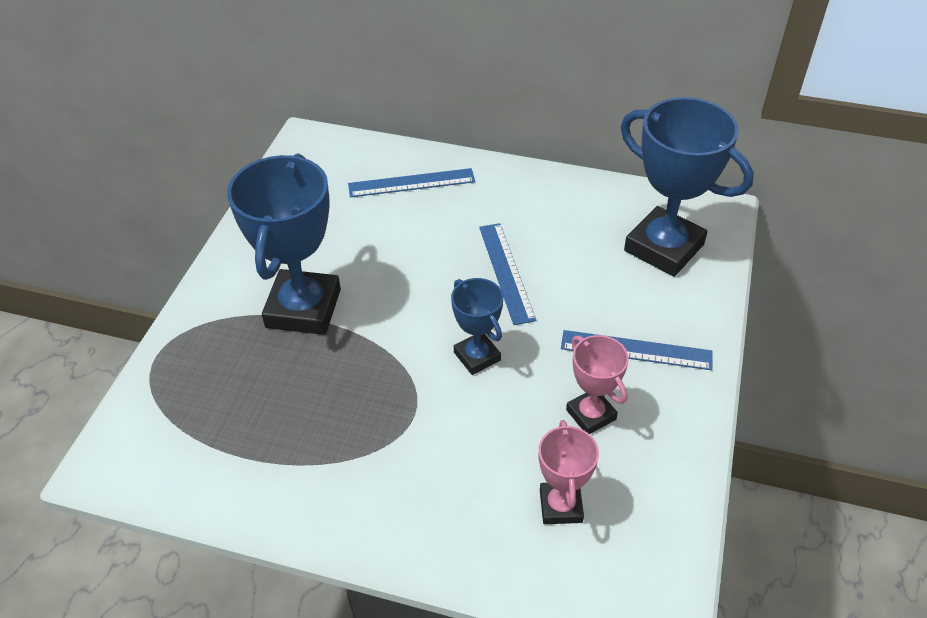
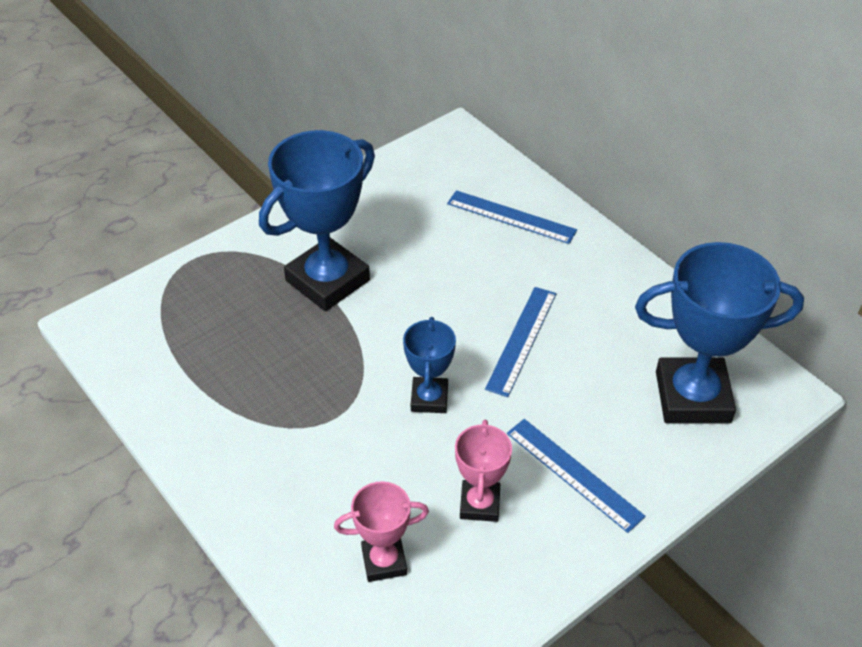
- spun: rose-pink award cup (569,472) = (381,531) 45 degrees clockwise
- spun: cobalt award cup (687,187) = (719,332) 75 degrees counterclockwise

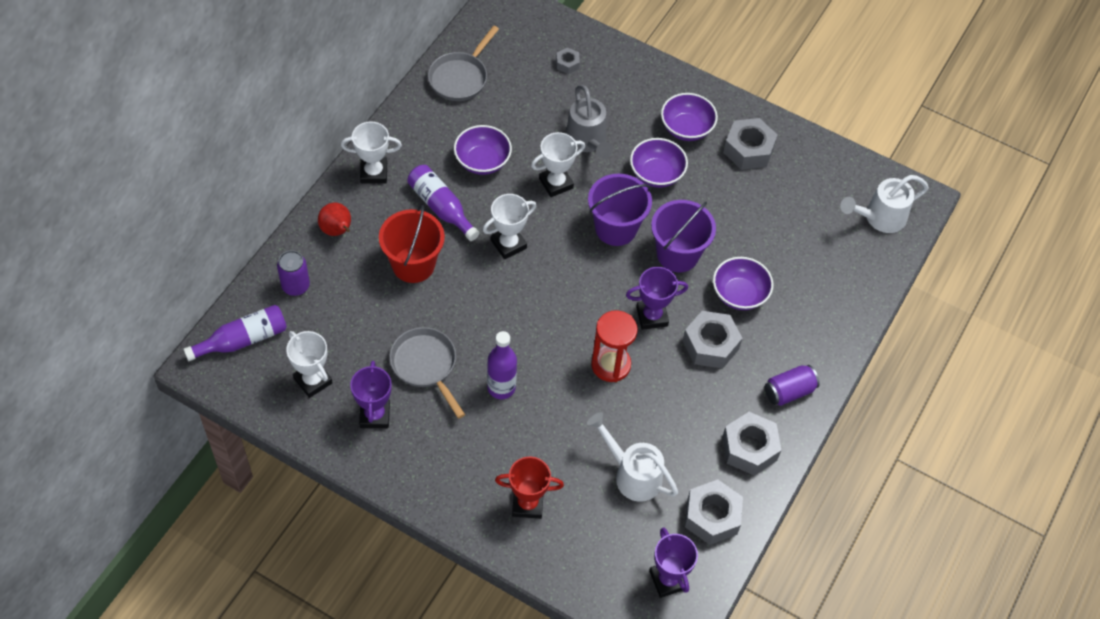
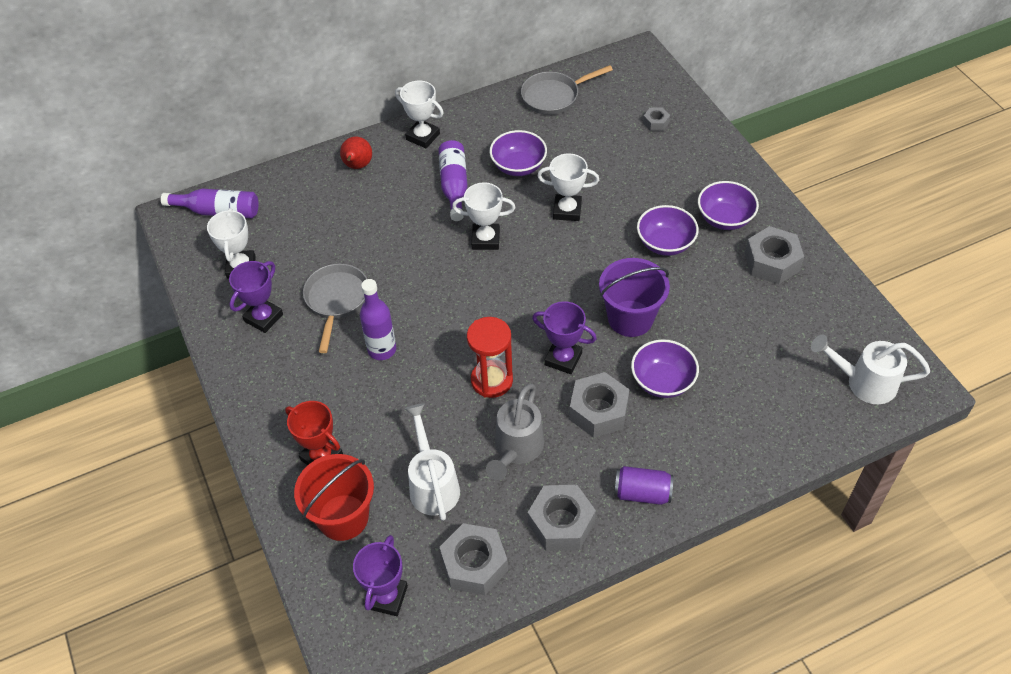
- missing: purple soda can (293,273)
- relocated: crimson bucket (412,243) to (334,497)
- relocated: ash-grey watering can (589,122) to (515,432)
- missing: purple bucket (620,210)

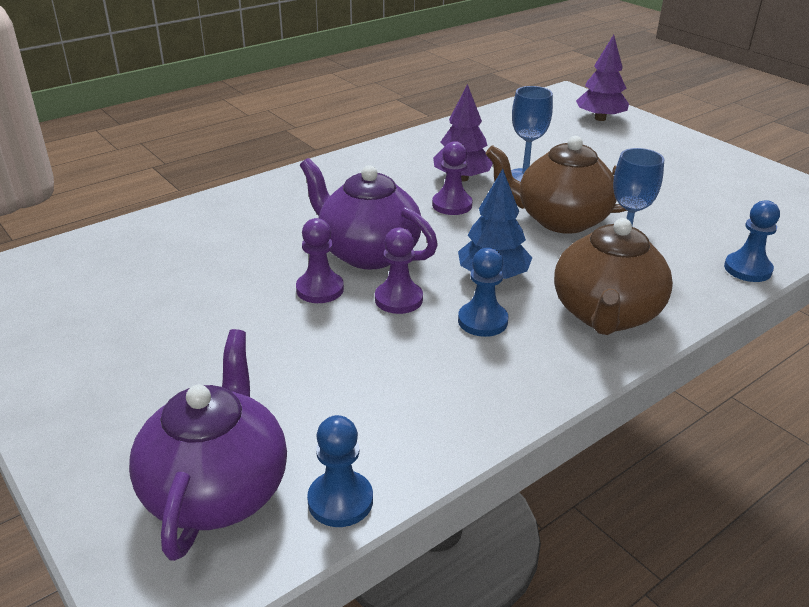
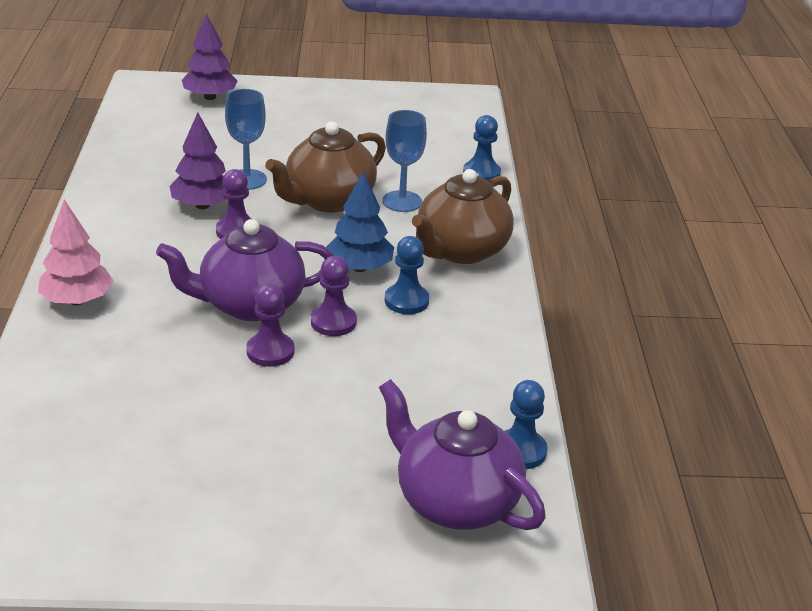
- spun: russet teapot (613,276) = (463,216) 75 degrees clockwise
- appeared: rose-pink tree (75,252)

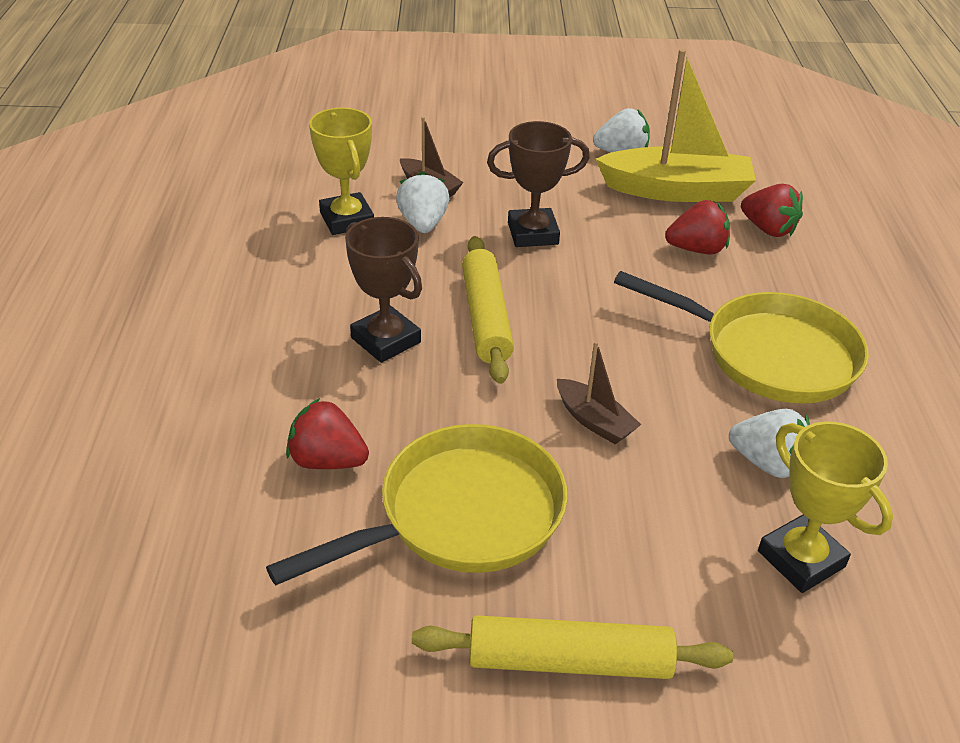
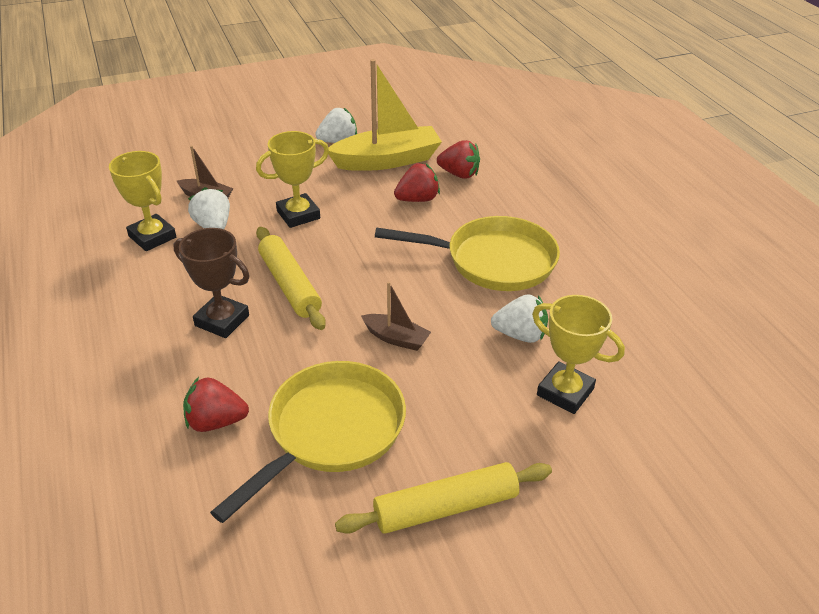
- colour: russet award cup (538,184) to yellow award cup (292,179)

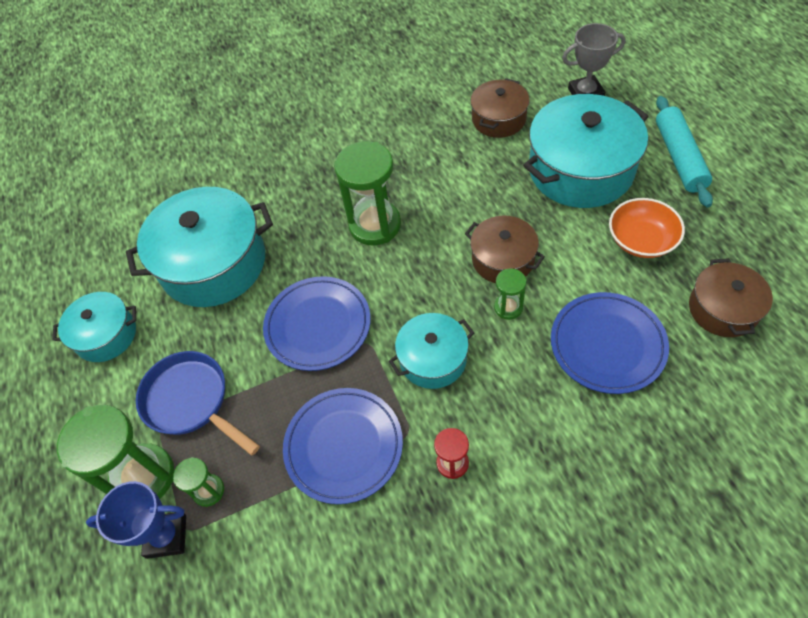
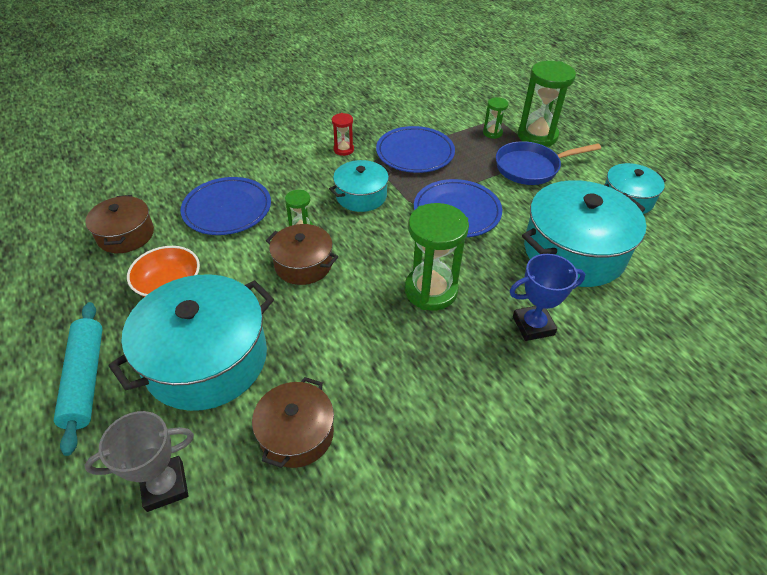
- relocated: cobalt award cup (136,520) to (547,297)
- spun: cobalt pan (198,403) = (548,163) 135 degrees clockwise

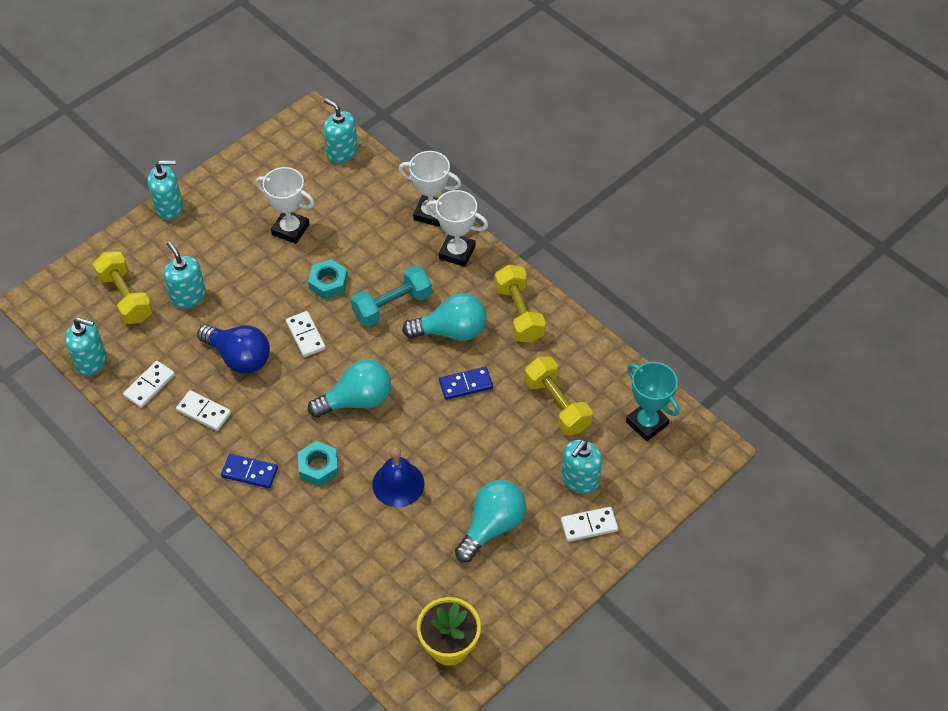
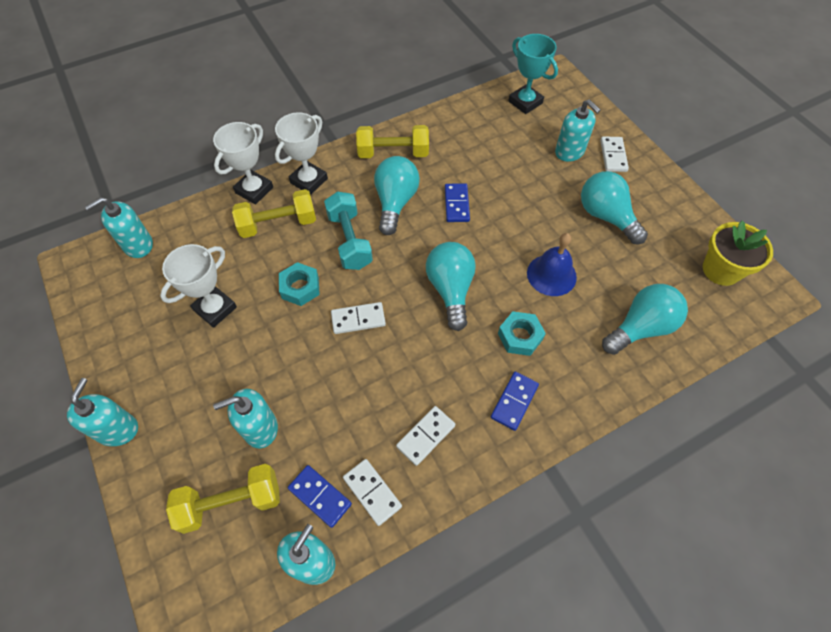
- missing: cobalt lightbulb (233,349)
- relocated: yellow dumbbell (558,395) to (274,213)
- spun: teal award cup (653,401) = (533,74) 75 degrees clockwise
- appeared: cobalt domino (320,496)
- appeared: teal lightbulb (645,319)

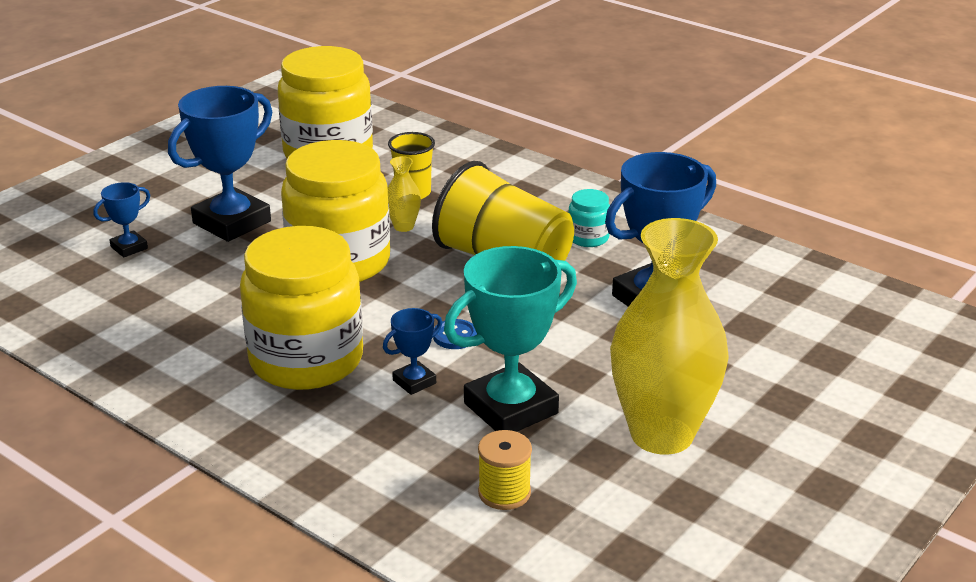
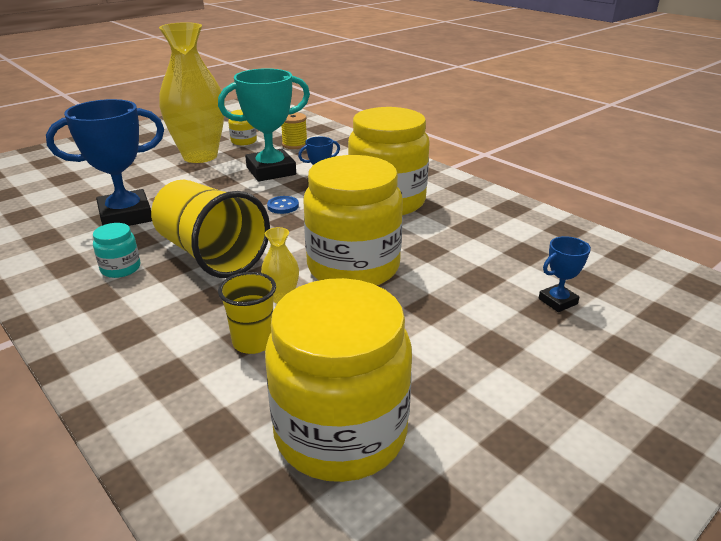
- missing: cobalt award cup (220,164)
- appeared: yellow jam jar (242,127)

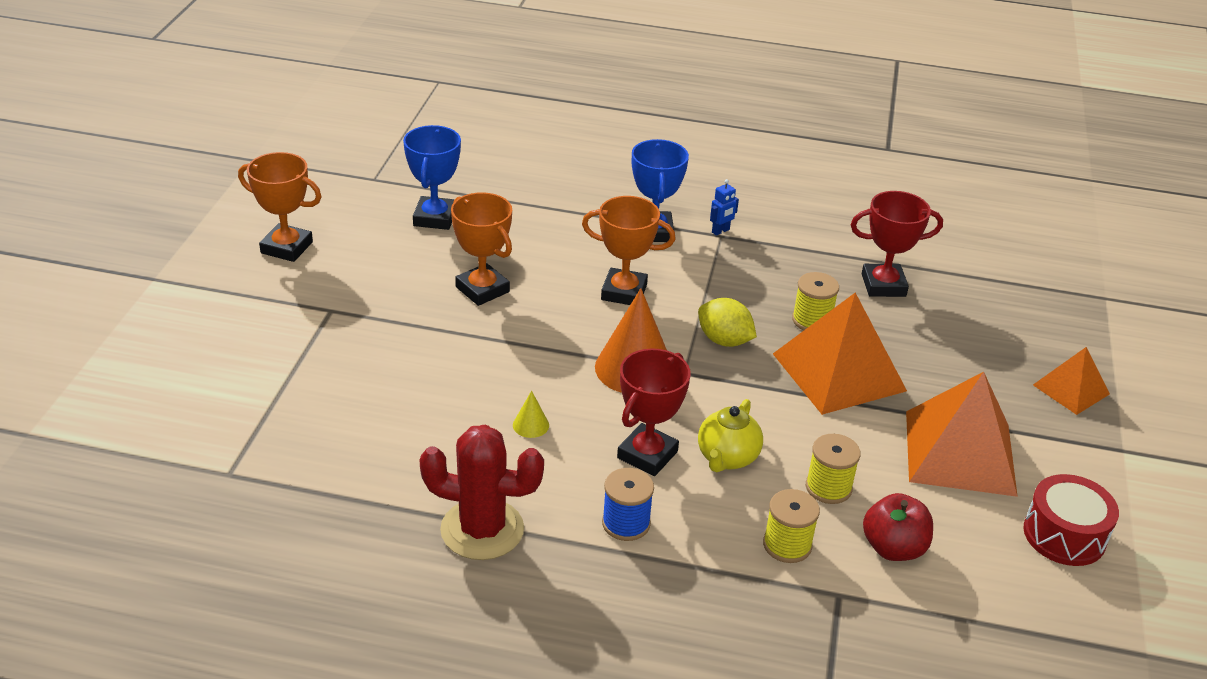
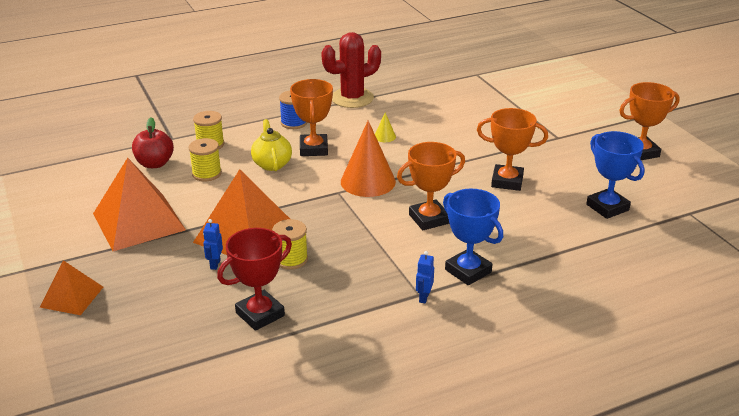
- colour: crimson award cup (654,412) to orange award cup (311,117)
- missing: yellow toy lemon (727,322)
- missing: crimson snare drum (1071,520)
- appeared: cobalt toy robot (213,244)

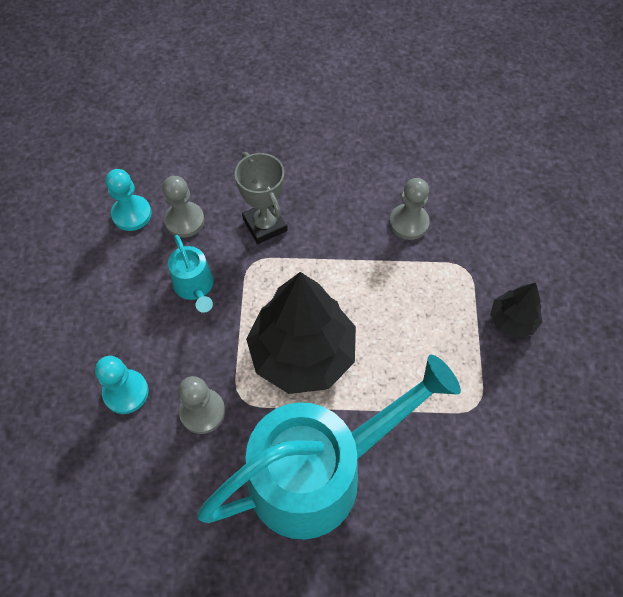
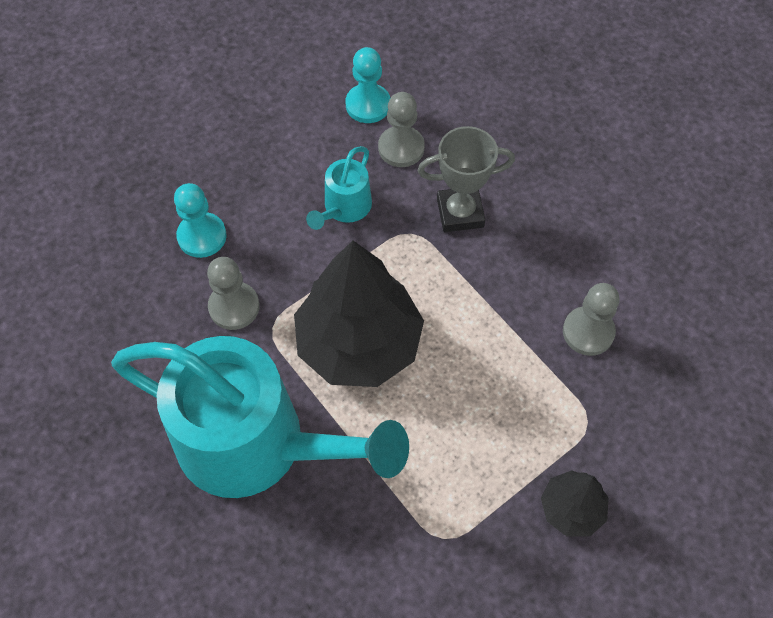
- spun: ash-grey award cup (261,198) = (466,179) 60 degrees clockwise

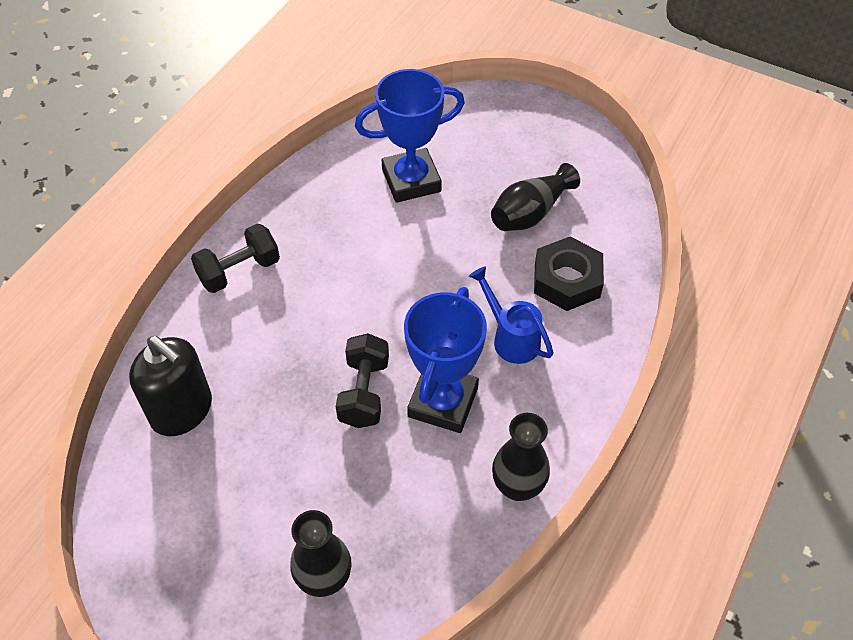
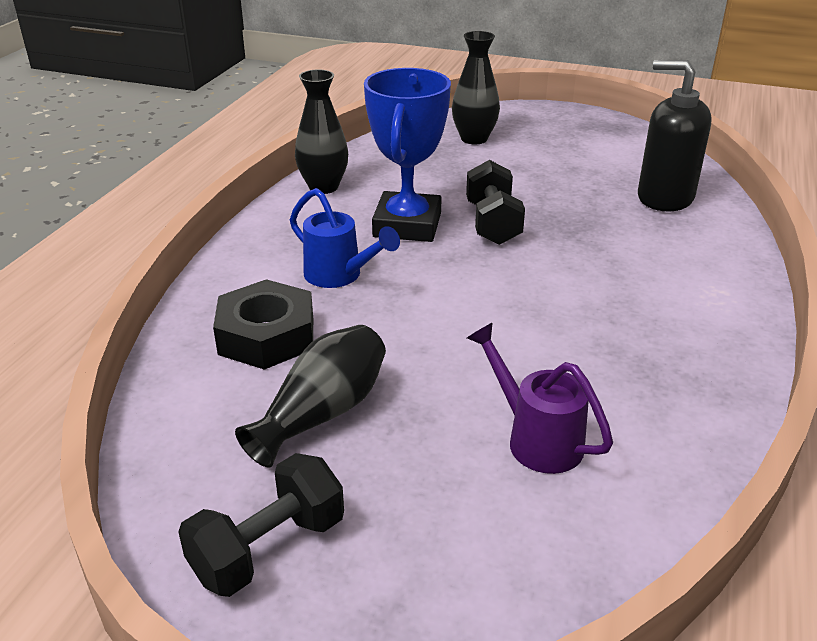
- relocated: jet-black dumbbell (235,258) to (261,525)
- exchanged: cobalt award cup (410,136) to purple watering can (540,398)

